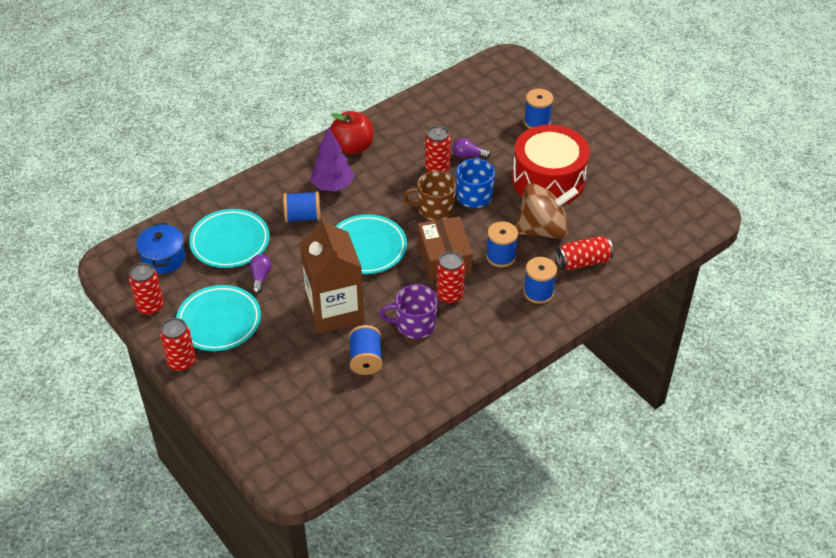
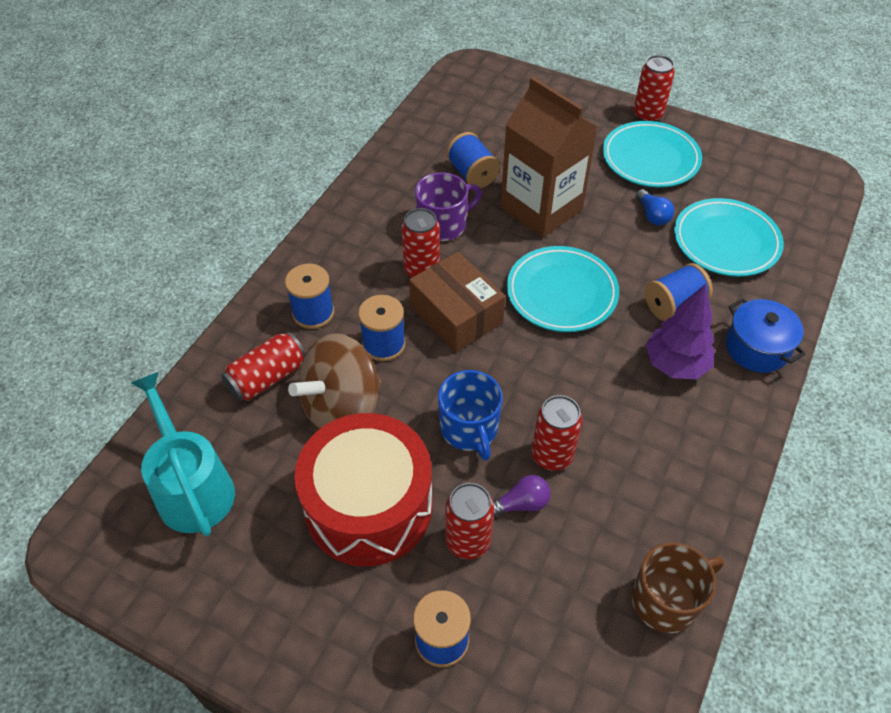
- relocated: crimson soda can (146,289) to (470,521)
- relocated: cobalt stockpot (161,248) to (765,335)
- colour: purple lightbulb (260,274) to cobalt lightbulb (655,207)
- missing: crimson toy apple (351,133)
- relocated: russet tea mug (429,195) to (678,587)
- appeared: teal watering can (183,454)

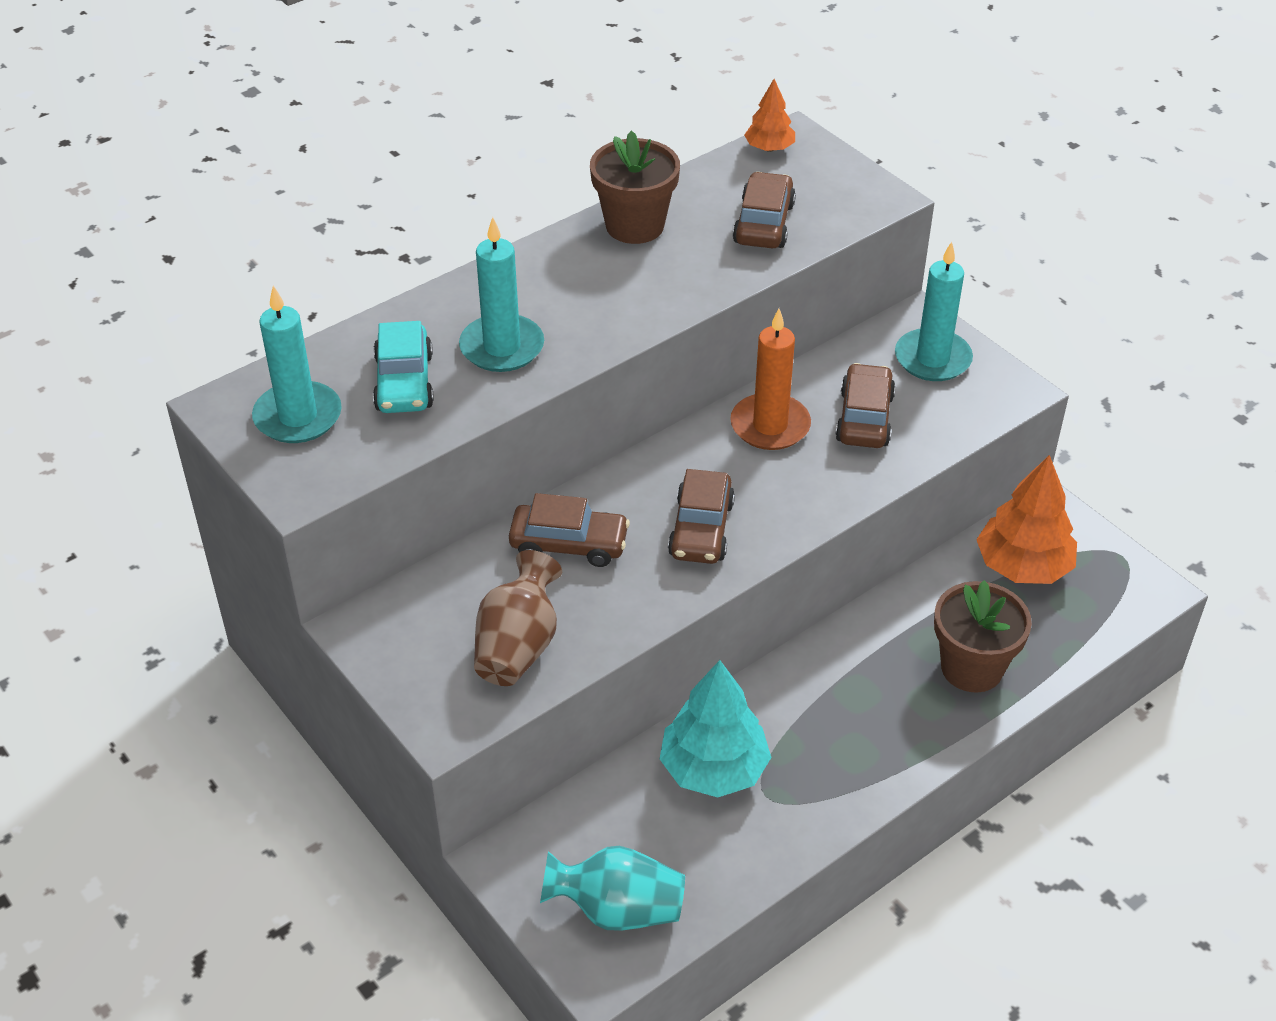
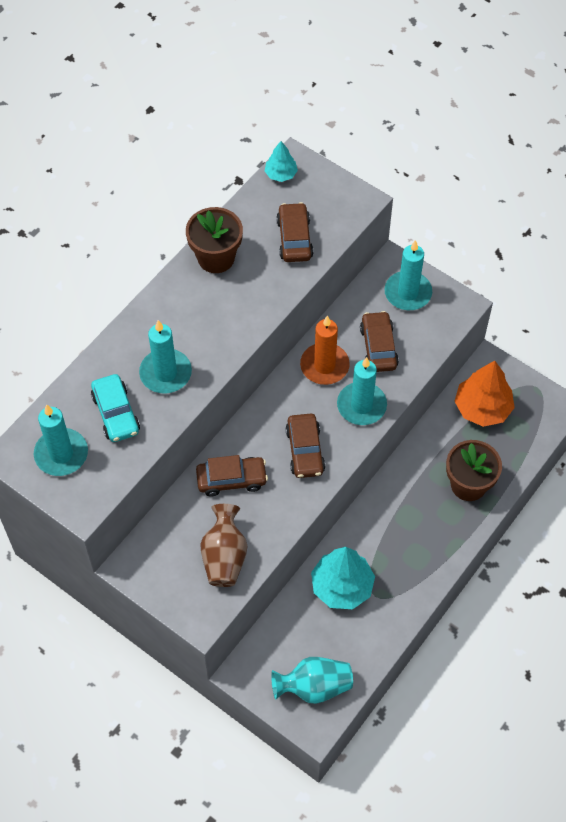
- colour: orange tree (769,115) to teal tree (281,161)
- appeared: teal pillar candle (362,391)

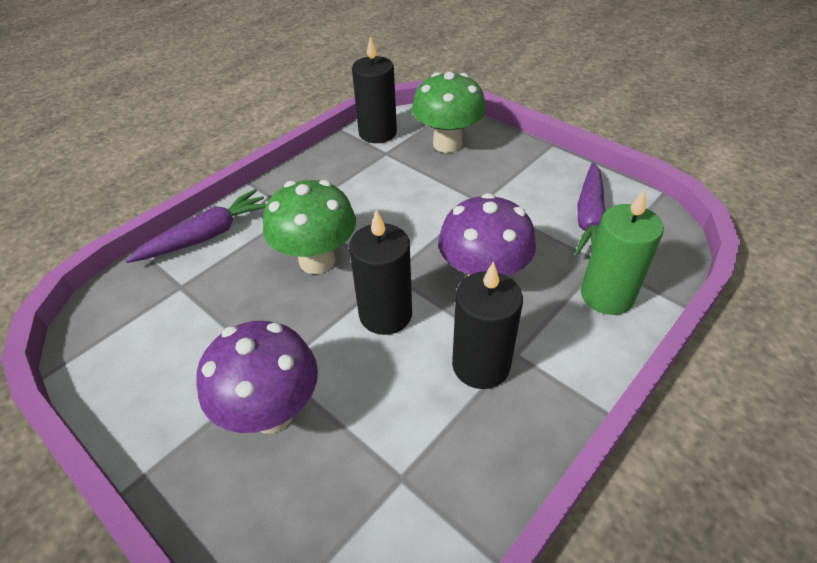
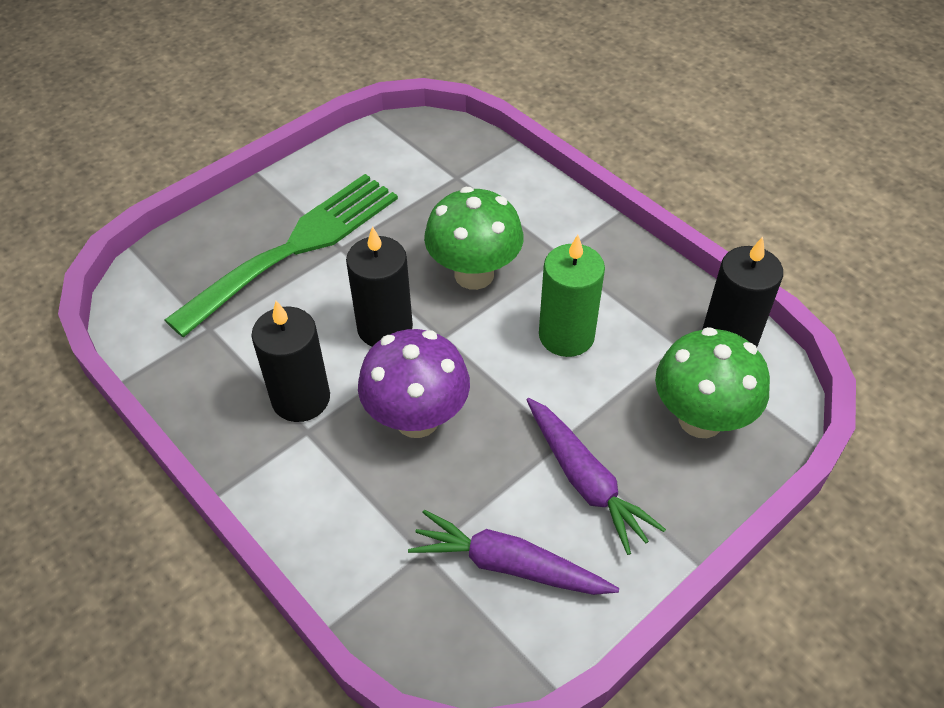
- relocated: purple carrot (195,226) to (596,476)
- exchanged: purple mushroom (257,377) to leaf-green table fork (281,255)
- relocated: leaf-green pillar candle (622,252) to (572,296)

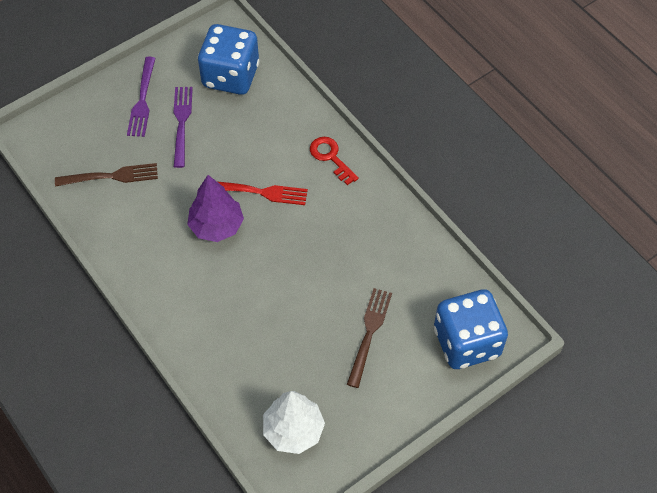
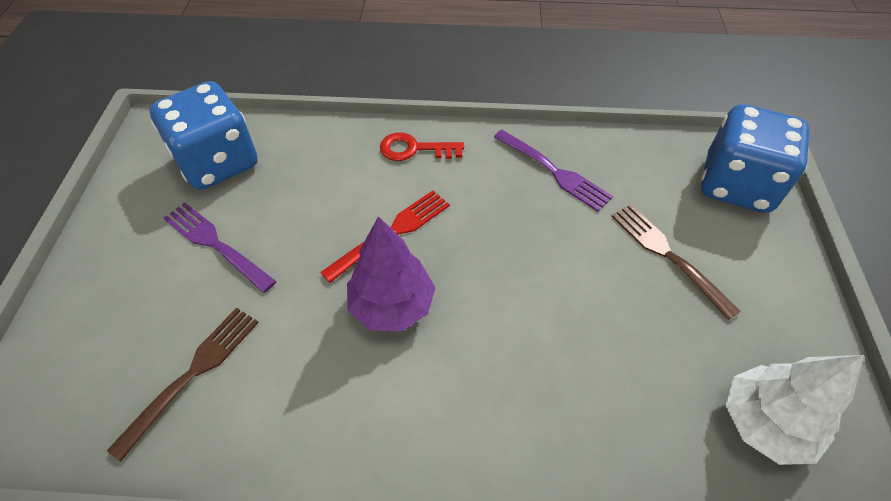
- relocated: purple table fork (141,97) to (553,171)

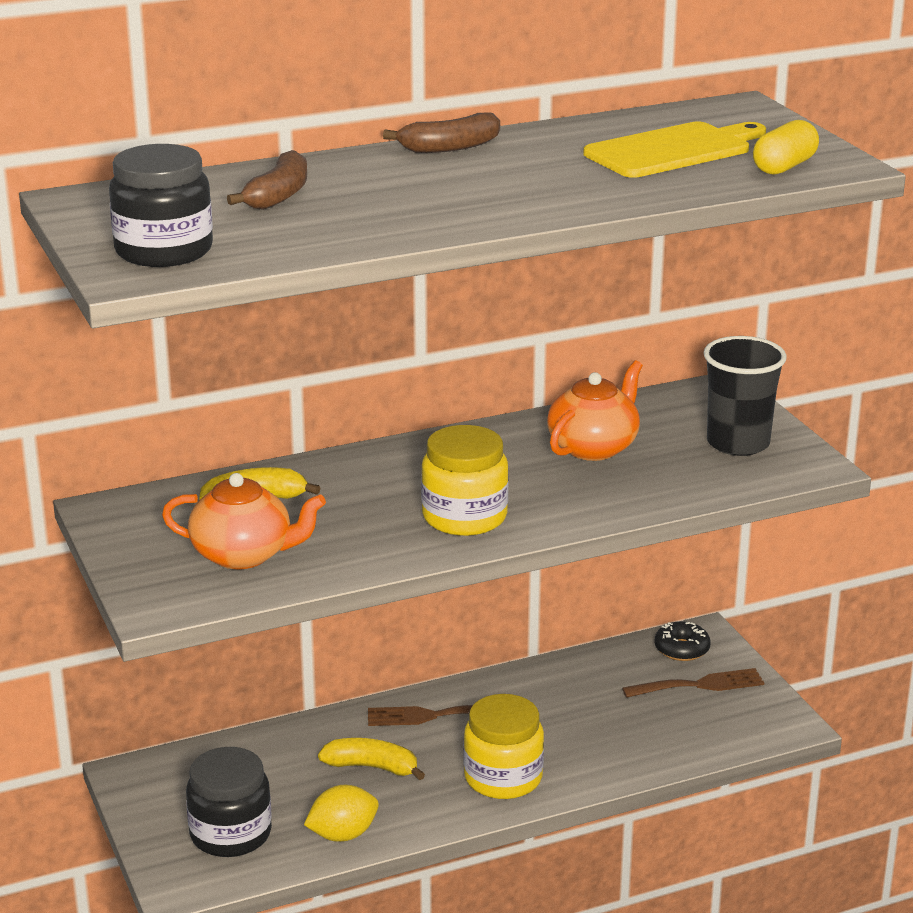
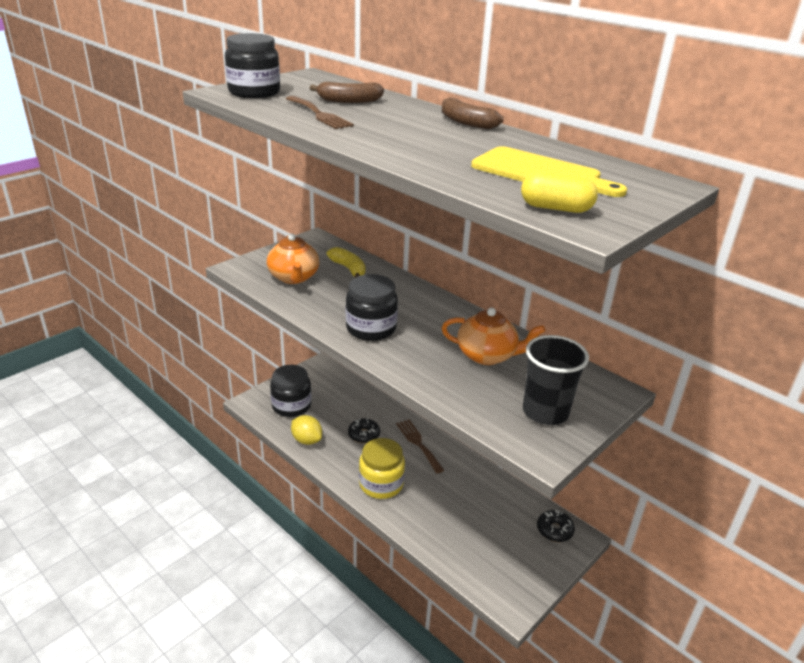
- exchanged: yellow toy banana (371,759) to jet-black glazed donut (364,430)
- colour: yellow jam jar (464,480) to jet-black jam jar (372,307)
- relocated: russet table fork (693,683) to (320,112)

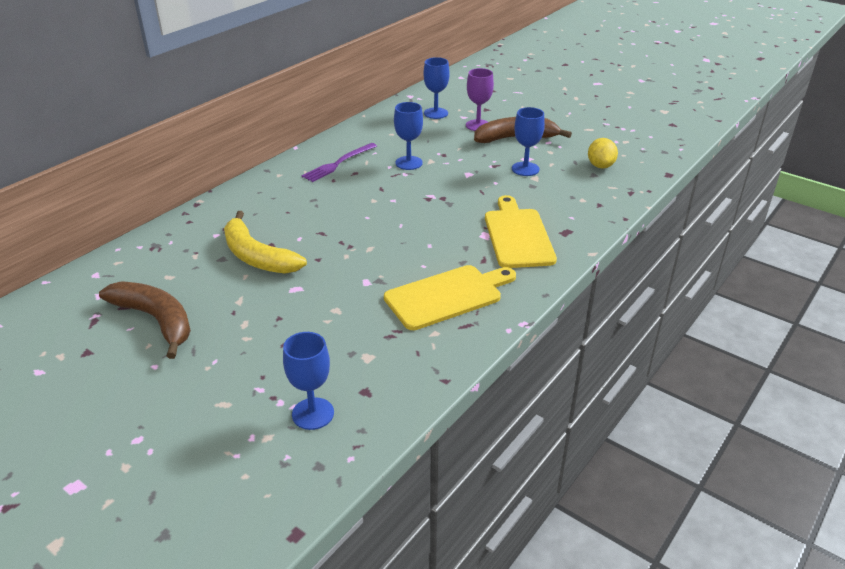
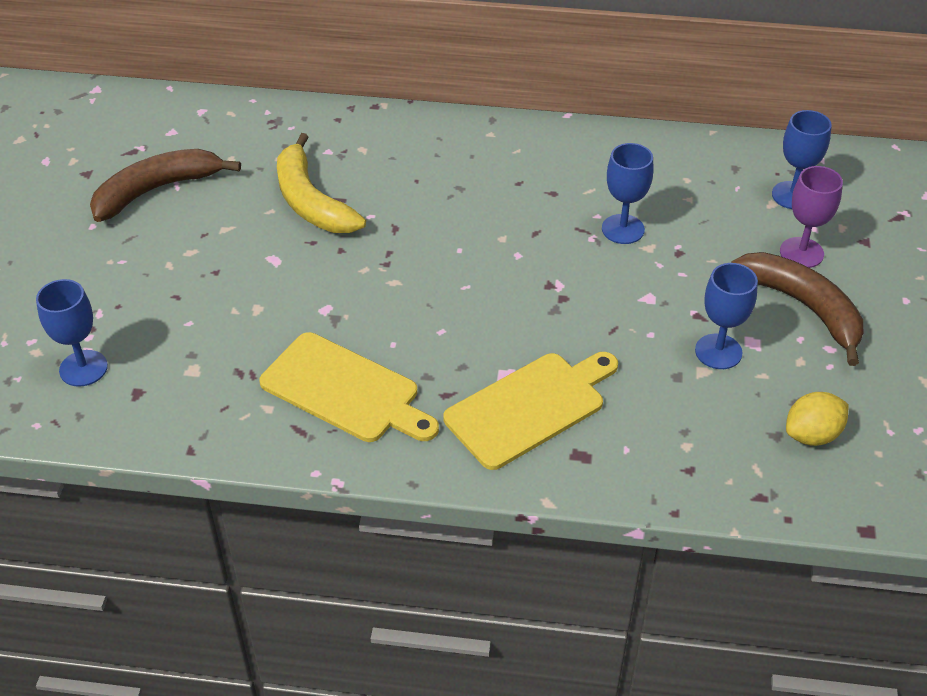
- spun: russet toy banana (145,320) = (165,185) 135 degrees counterclockwise
- spun: yellow toy banana (265,242) = (321,183) 45 degrees counterclockwise
- missing: purple table fork (339,162)

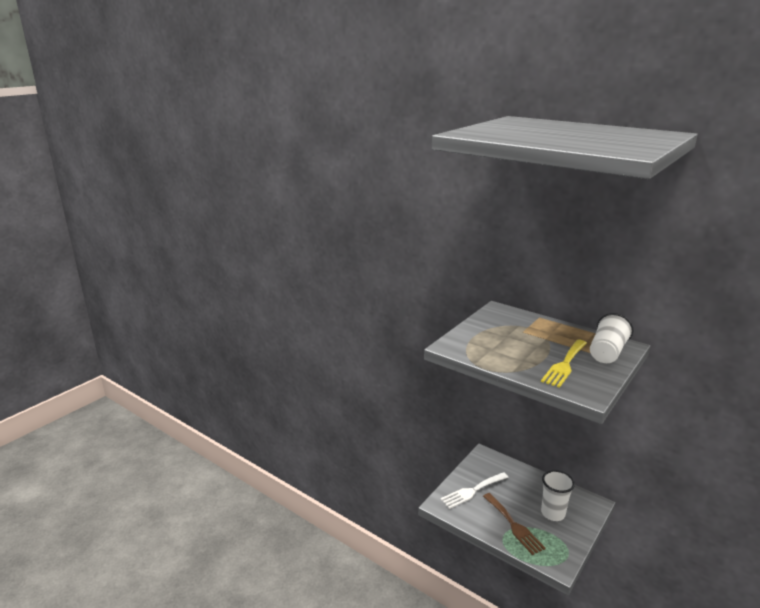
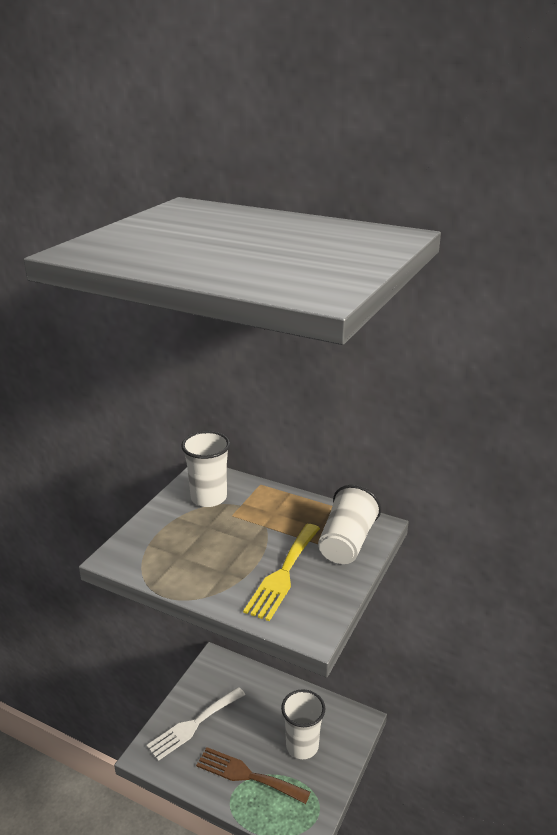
- spun: russet table fork (514,524) = (253,775) 150 degrees clockwise
- appeared: snow-white cup (205,469)

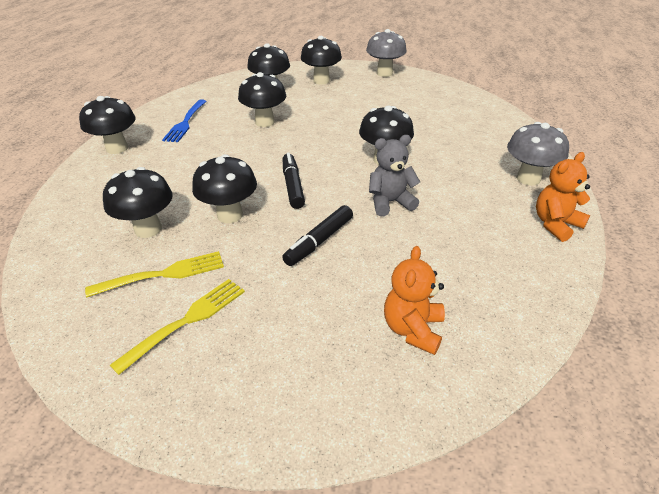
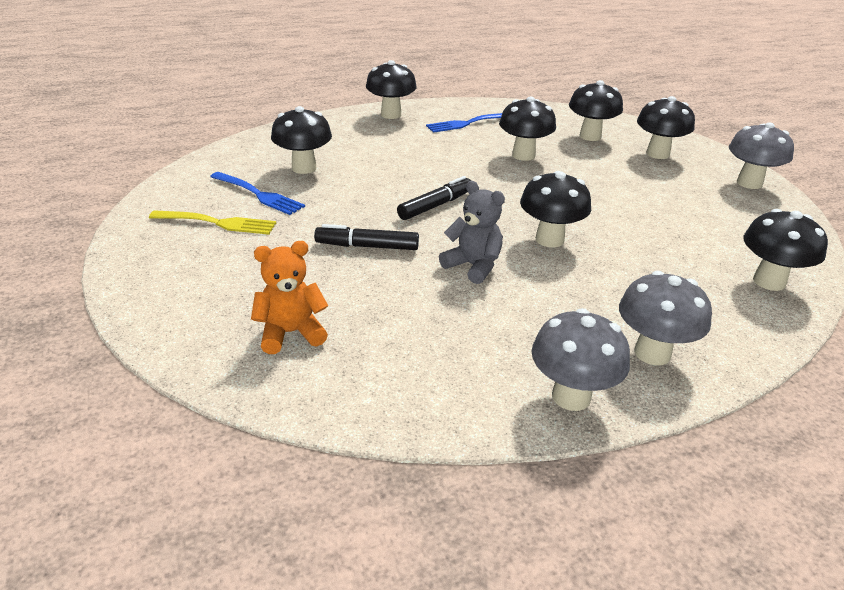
- colour: yellow table fork (154,274) to cobalt table fork (257,193)
- relocated: jet-black mushroom (224,188) to (786,250)
- exchanged: orange teddy (563,197) to ash-grey mushroom (581,359)

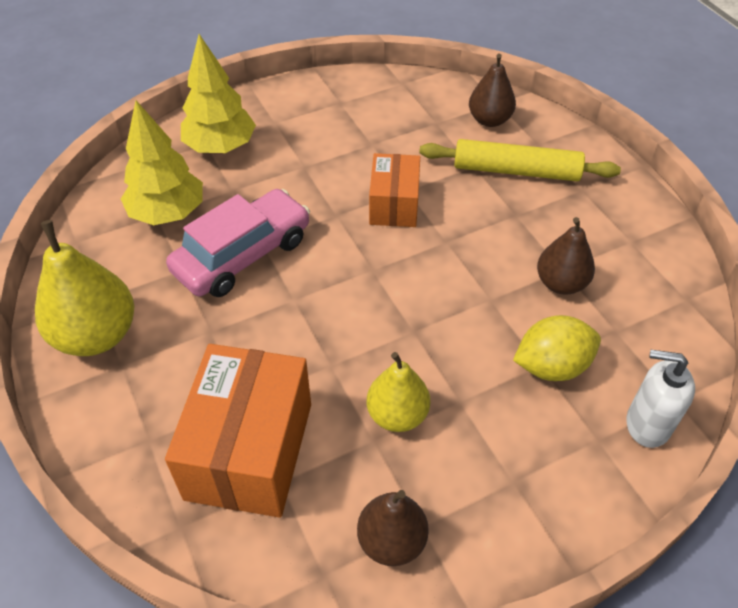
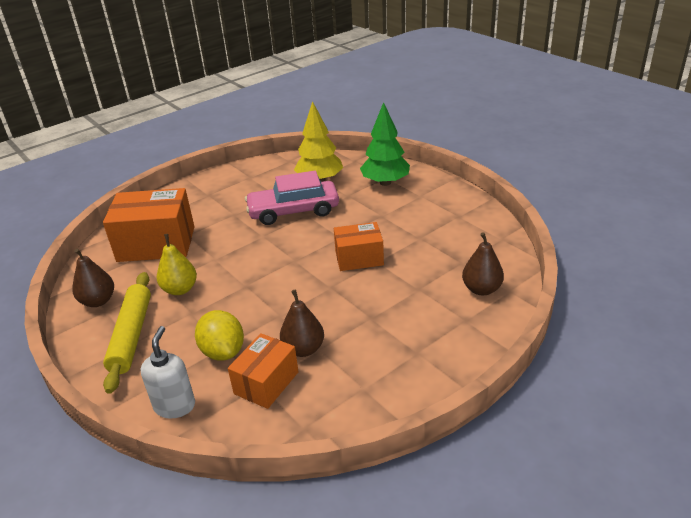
- missing: yellow toy pear (85,288)
- spun: rose-pink automobile (238,243) = (292,198) 135 degrees clockwise
- colour: yellow tree (218,93) to leaf-green tree (385,144)
- relocated: yellow dough roller (520,160) to (127,333)
- appeared: orange package (263,371)

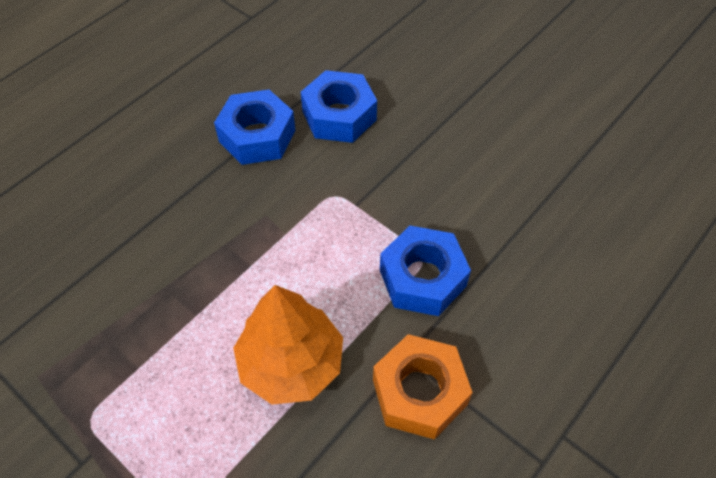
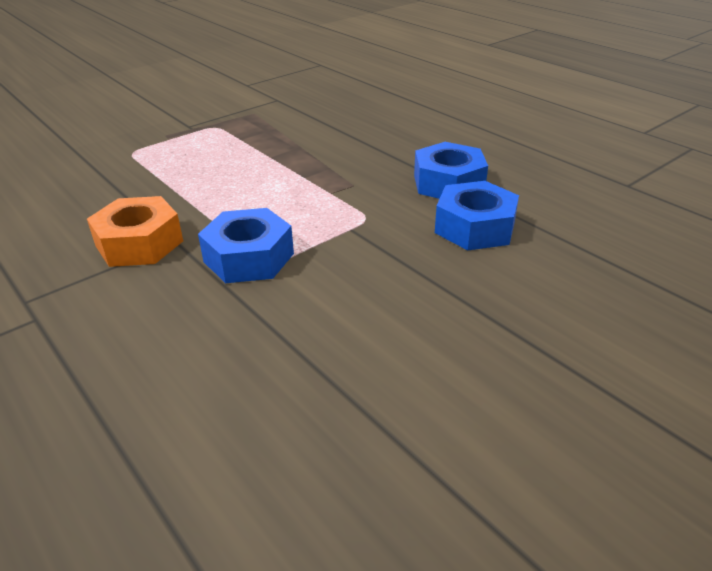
- missing: orange tree (288,345)

